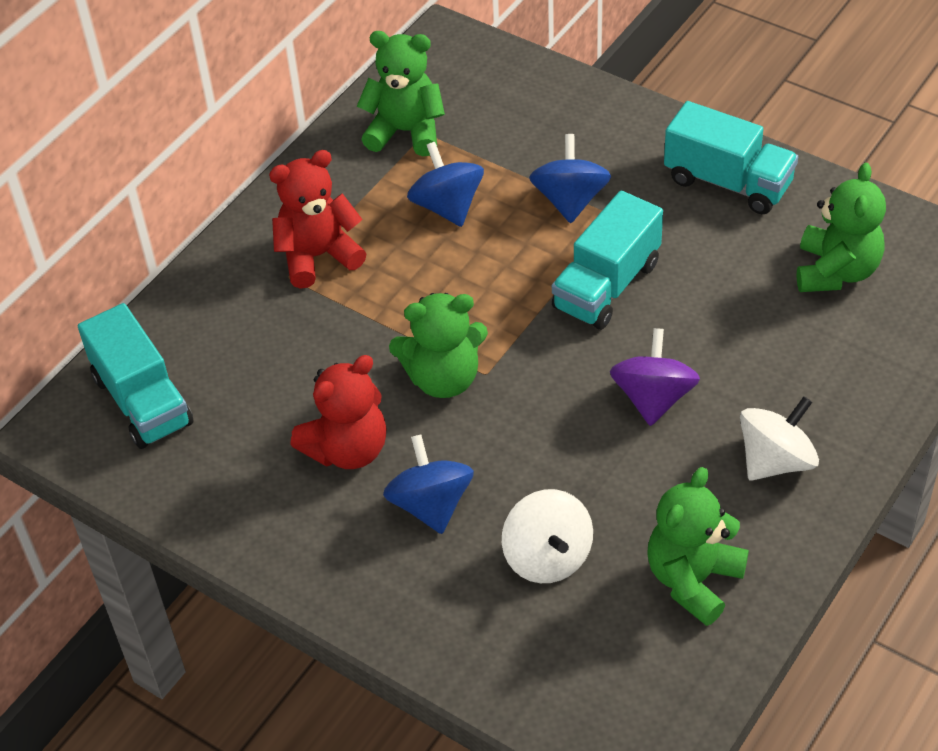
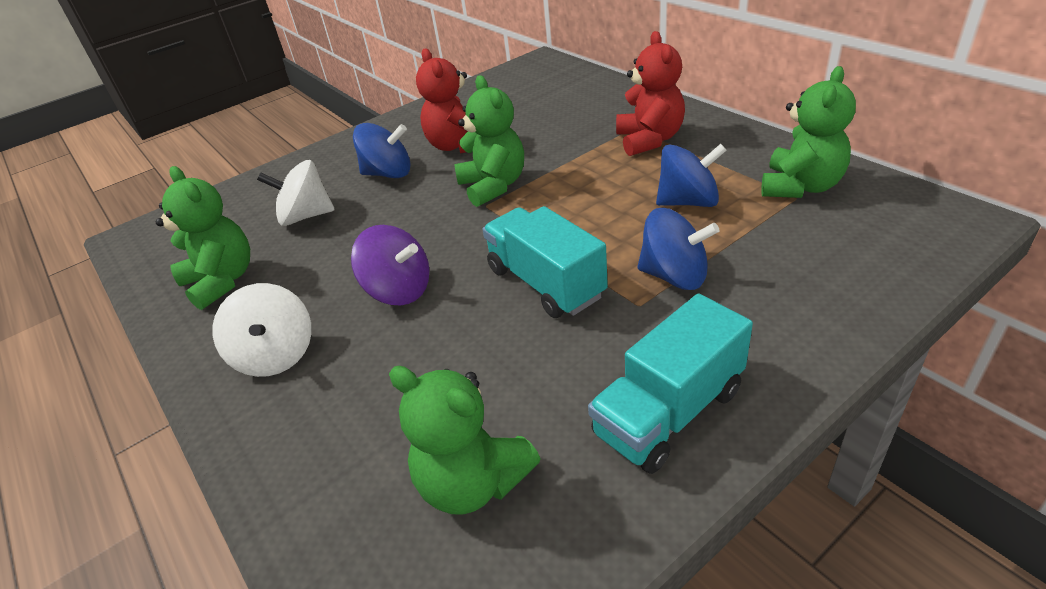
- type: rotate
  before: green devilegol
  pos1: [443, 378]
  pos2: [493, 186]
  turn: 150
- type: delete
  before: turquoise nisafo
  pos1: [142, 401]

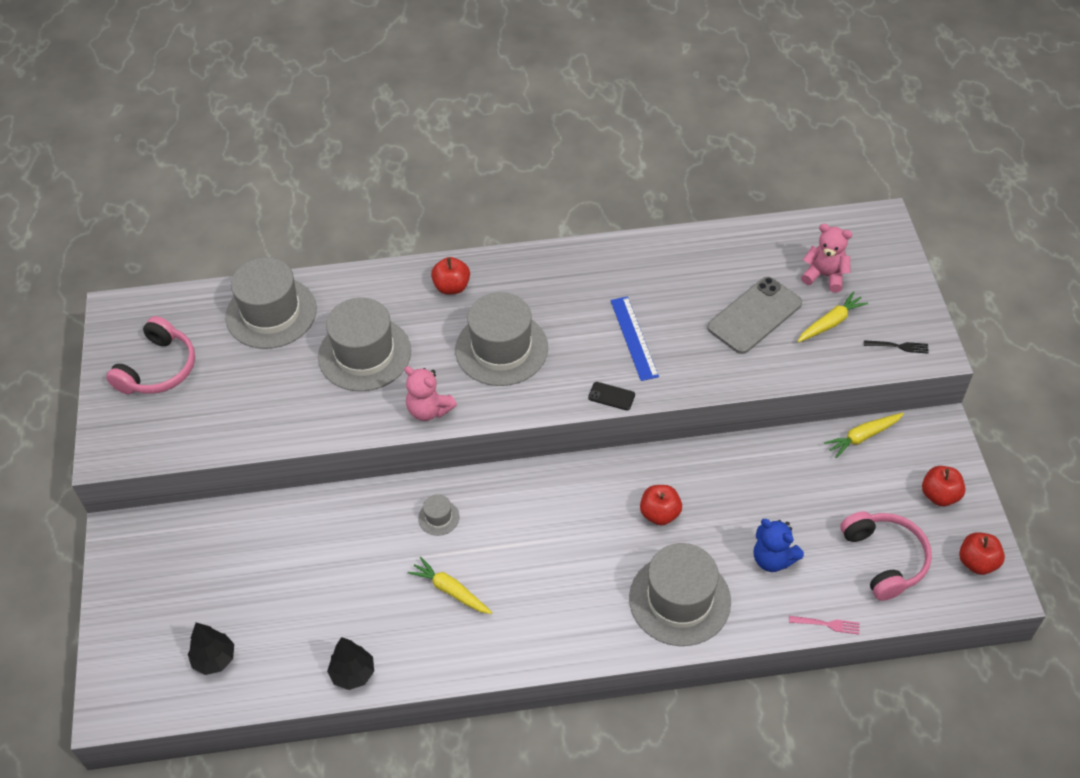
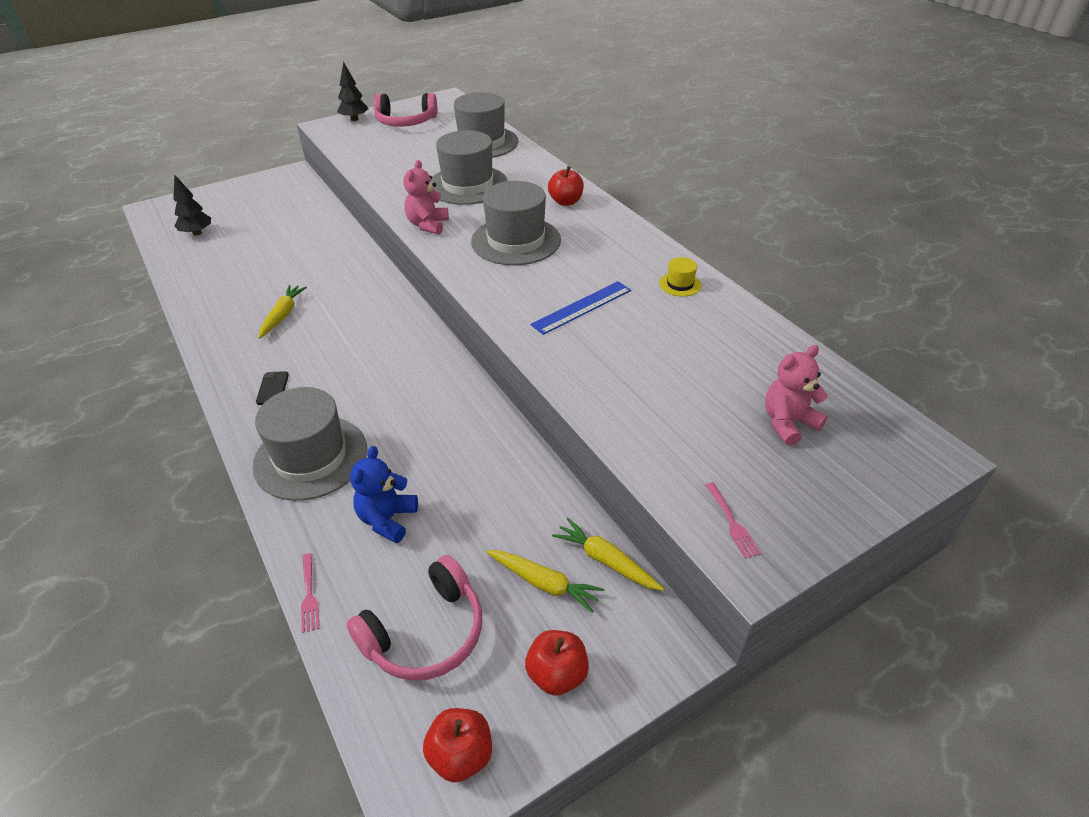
- type: rotate
  before: pink devilegol
  pos1: [824, 276]
  pos2: [788, 423]
  turn: -120
- type: delete
  before: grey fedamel
  pos1: [754, 315]
- type: move
  before: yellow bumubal
  pos1: [830, 323]
  pos2: [544, 583]
- type: recolor
  before: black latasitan
  after: pink latasitan
  pos1: [898, 346]
  pos2: [731, 522]
- type: move
  before: black fedamel
  pos1: [611, 396]
  pos2: [272, 388]
- type: delete
  before: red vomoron
  pos1: [659, 513]
- type: delete
  before: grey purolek
  pos1: [438, 517]
- type: move
  before: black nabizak
  pos1: [353, 674]
  pos2: [354, 119]
- type: insert
  after: yellow purolek
  pos2: [680, 284]

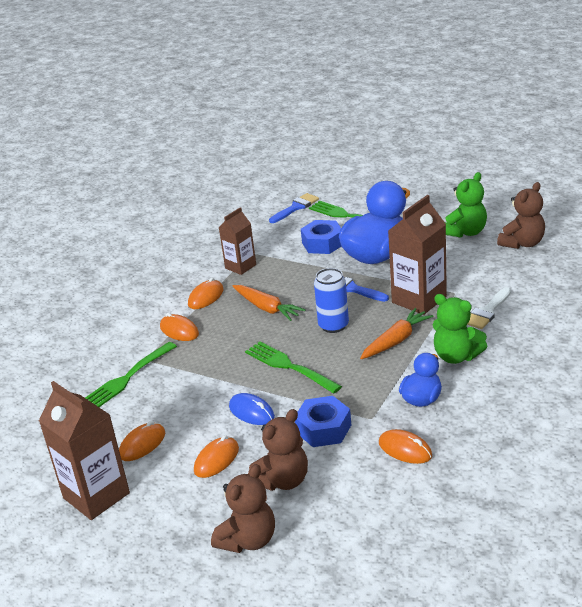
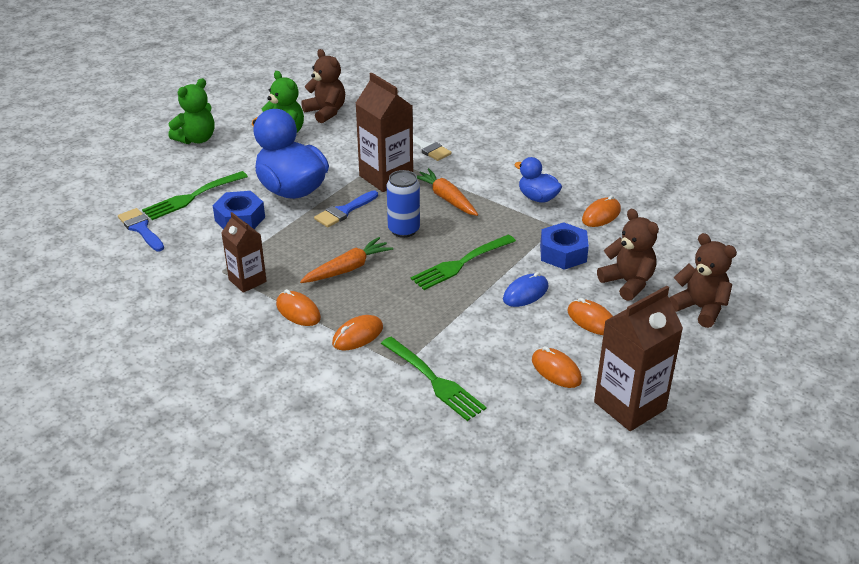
- type: move
  before: green devilegol
  pos1: [456, 356]
  pos2: [196, 139]

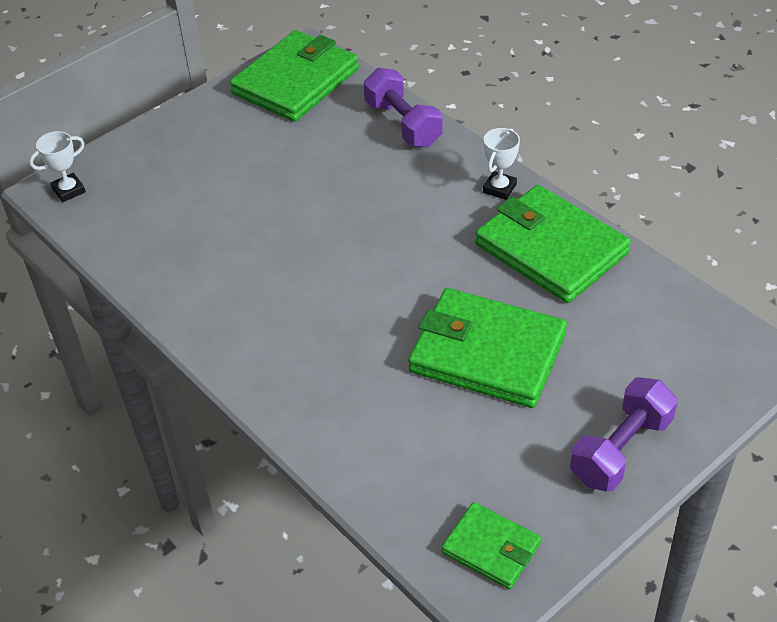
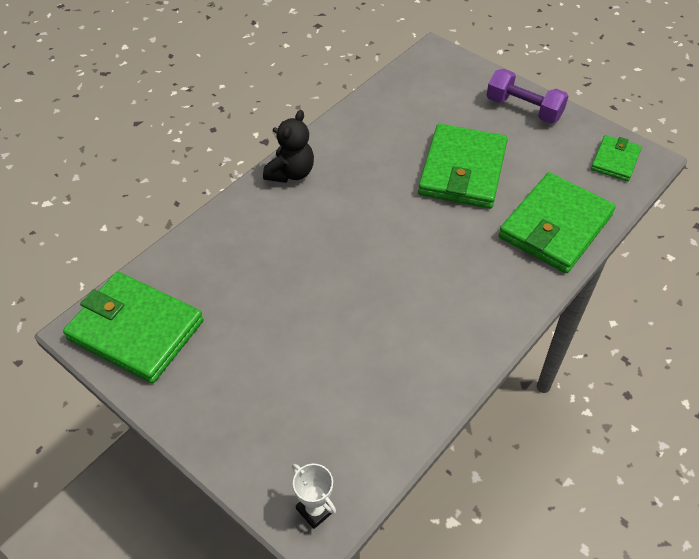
- type: delete
  before: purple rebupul
  pos1: [403, 124]
- type: replace
  before: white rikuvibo
  after: black devilegol
  pos1: [499, 188]
  pos2: [291, 173]
- type: move
  before: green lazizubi
  pos1: [551, 249]
  pos2: [555, 226]

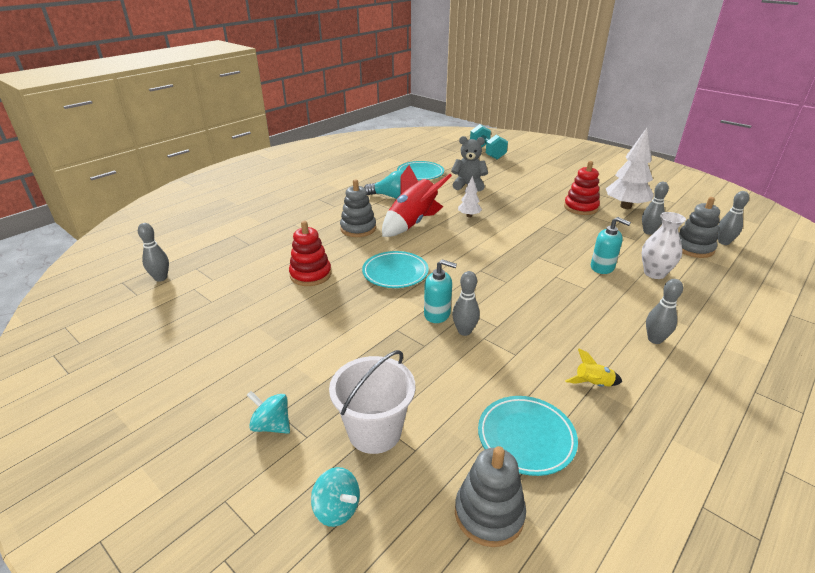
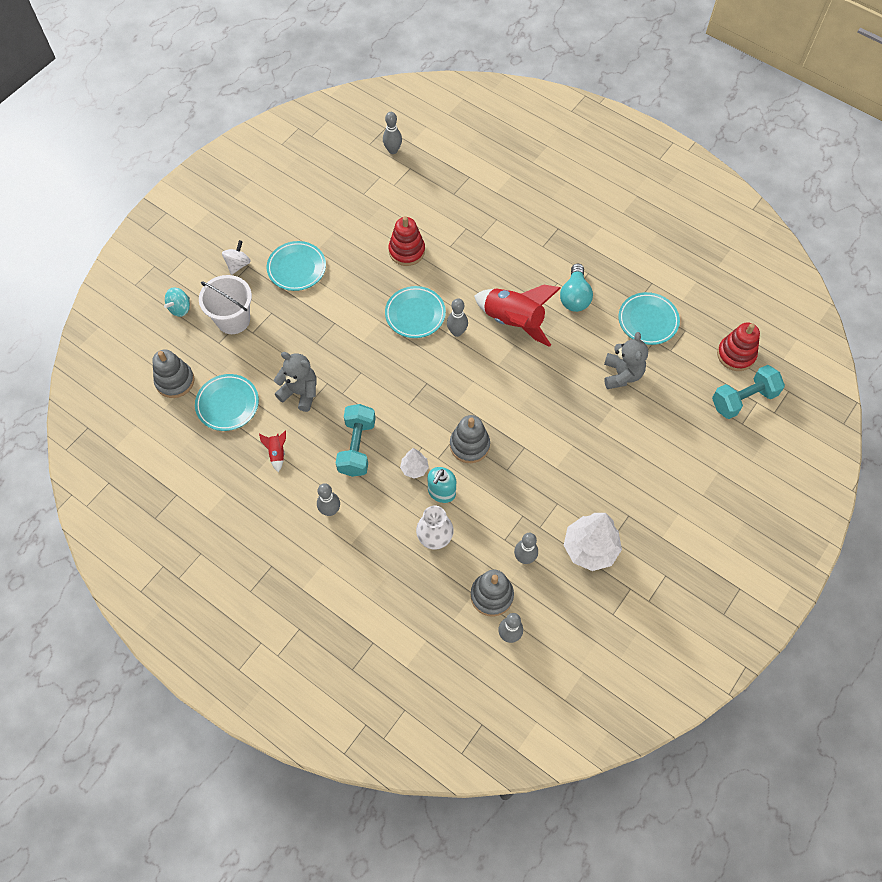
- type: move
  before: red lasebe
  pos1: [580, 207]
  pos2: [736, 354]
- type: move
  before: white nabizak
  pos1: [469, 216]
  pos2: [414, 469]
- type: move
  before: grey lasebe
  pos1: [358, 228]
  pos2: [469, 445]
- type: delete
  before: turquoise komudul
  pos1: [437, 314]
- type: move
  before: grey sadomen
  pos1: [464, 331]
  pos2: [457, 332]
- type: recolor
  before: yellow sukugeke
  after: red sukugeke
  pos1: [593, 384]
  pos2: [277, 453]
- type: recolor
  before: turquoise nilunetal
  after: white nilunetal
  pos1: [272, 425]
  pos2: [238, 264]
- type: insert
  after: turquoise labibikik
  pos2: [297, 268]
- type: insert
  after: grey devilegol
  pos2: [300, 392]
- type: insert
  after: turquoise rebupul
  pos2: [357, 447]

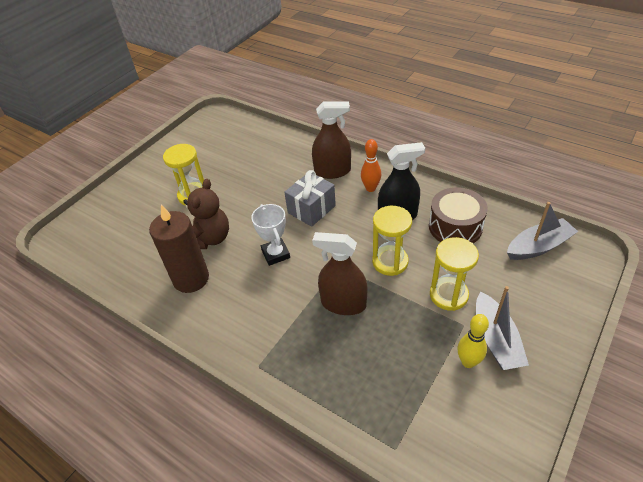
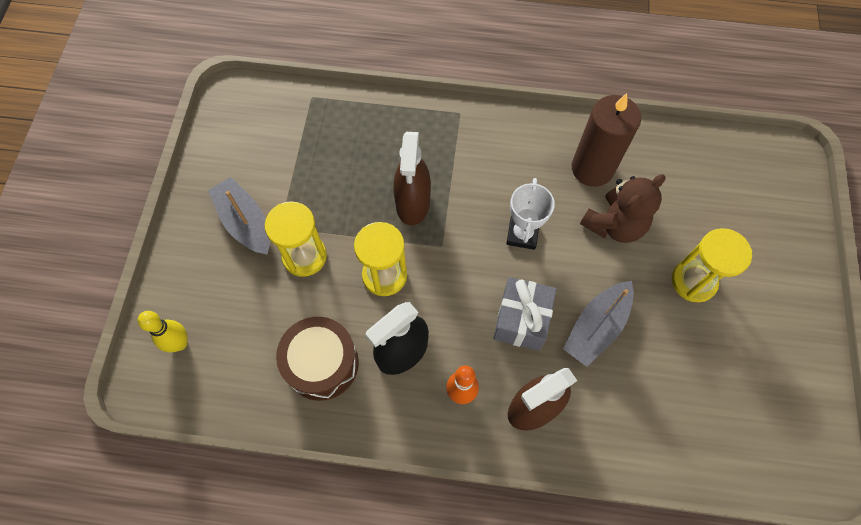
- type: rotate
  before: brown devilegol
  pos1: [210, 239]
  pos2: [614, 225]
  turn: -120
- type: move
  before: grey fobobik
  pos1: [538, 246]
  pos2: [596, 327]
- type: rotate
  before: white rikuvibo
  pos1: [275, 254]
  pos2: [522, 234]
  turn: 60
- type: rotate
  before: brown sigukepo
  pos1: [343, 303]
  pos2: [413, 203]
  turn: 105
- type: move
  before: yellow sadomen
  pos1: [468, 362]
  pos2: [180, 343]

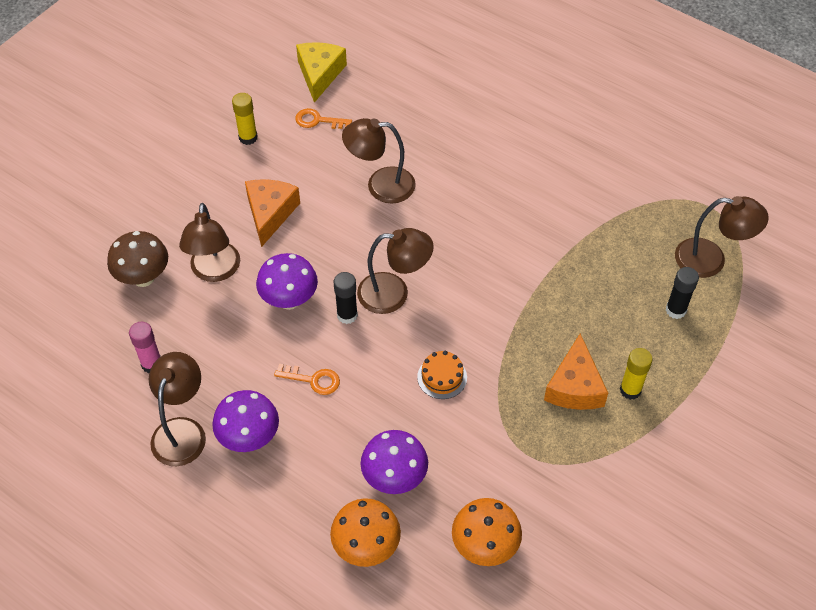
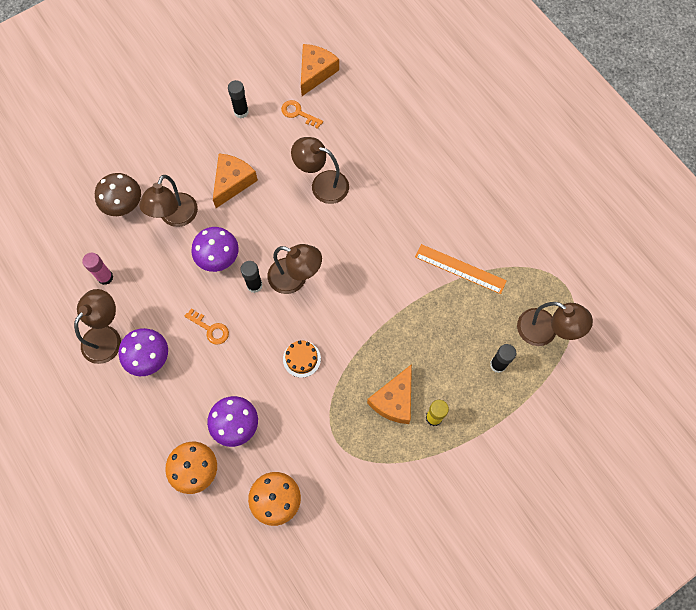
- type: recolor
  before: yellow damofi
  after: orange damofi
  pos1: [320, 74]
  pos2: [315, 72]
- type: recolor
  before: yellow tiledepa
  after: black tiledepa
  pos1: [248, 138]
  pos2: [241, 112]
- type: insert
  after: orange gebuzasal
  pos2: [460, 268]

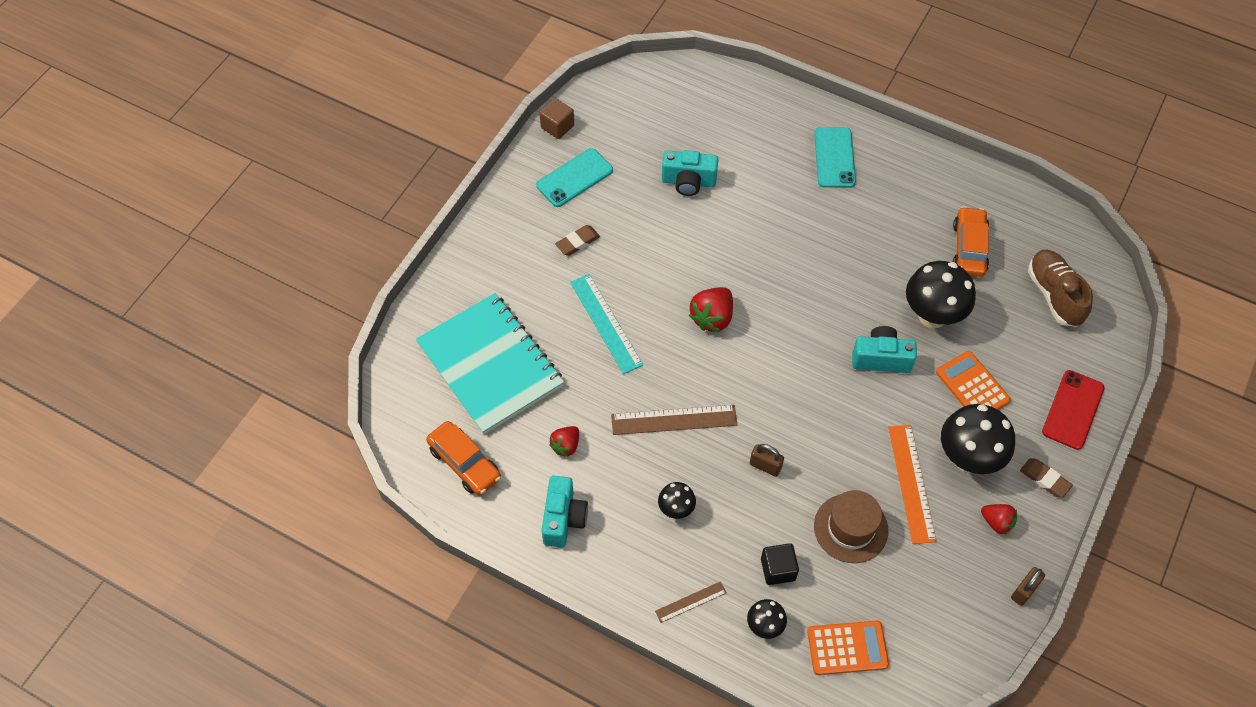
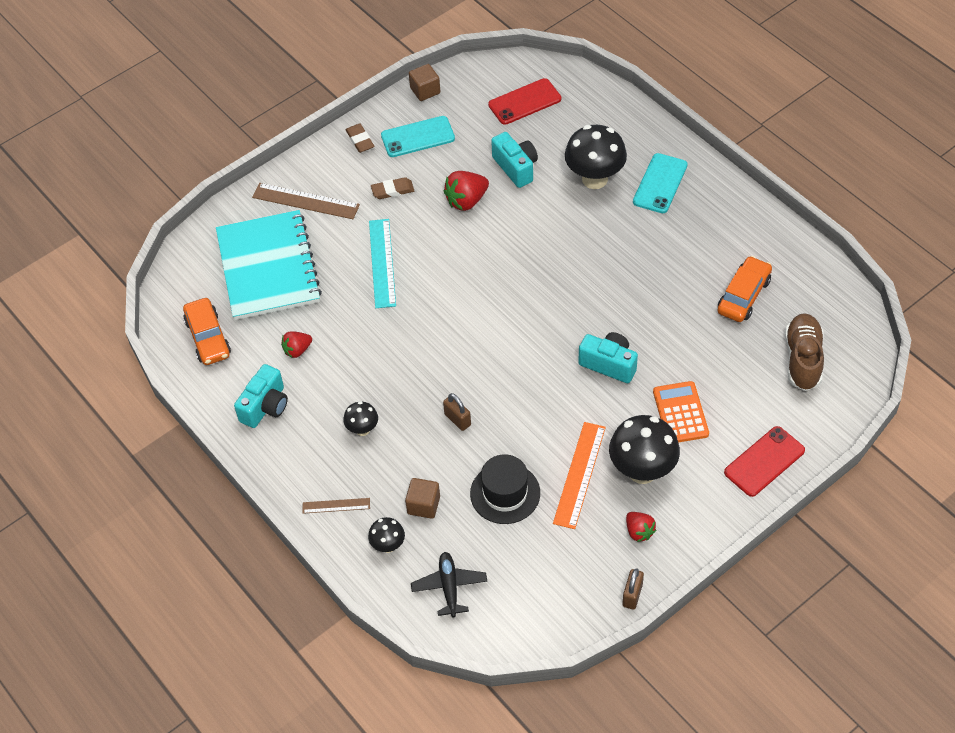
- type: rotate
  before: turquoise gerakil
  pos1: [688, 182]
  pos2: [516, 168]
  turn: -150
- type: move
  before: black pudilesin
  pos1: [932, 316]
  pos2: [594, 179]
- type: move
  before: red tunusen
  pos1: [712, 318]
  pos2: [466, 201]
- type: move
  before: brown gebuzasal
  pos1: [674, 420]
  pos2: [306, 201]
- type: move
  before: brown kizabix
  pos1: [1045, 479]
  pos2: [360, 140]
- type: recolor
  before: brown purolek
  after: black purolek
  pos1: [850, 528]
  pos2: [505, 493]
- type: recolor
  before: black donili
  after: brown donili
  pos1: [778, 569]
  pos2: [423, 505]
- type: rotate
  before: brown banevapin
  pos1: [1024, 591]
  pos2: [632, 595]
  turn: -45
- type: replace
  before: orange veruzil
  after: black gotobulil
  pos1: [847, 648]
  pos2: [449, 587]
- type: insert
  after: red fedamel
  pos2: [524, 102]

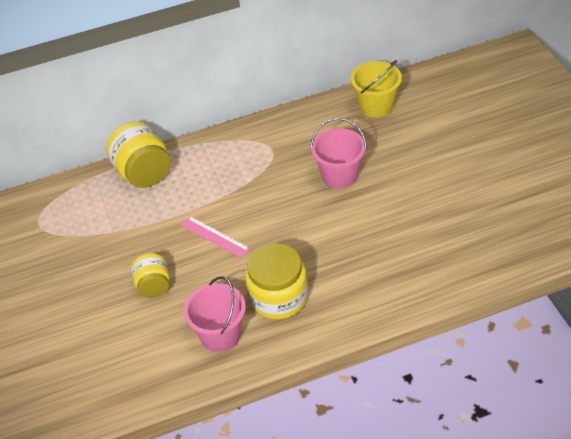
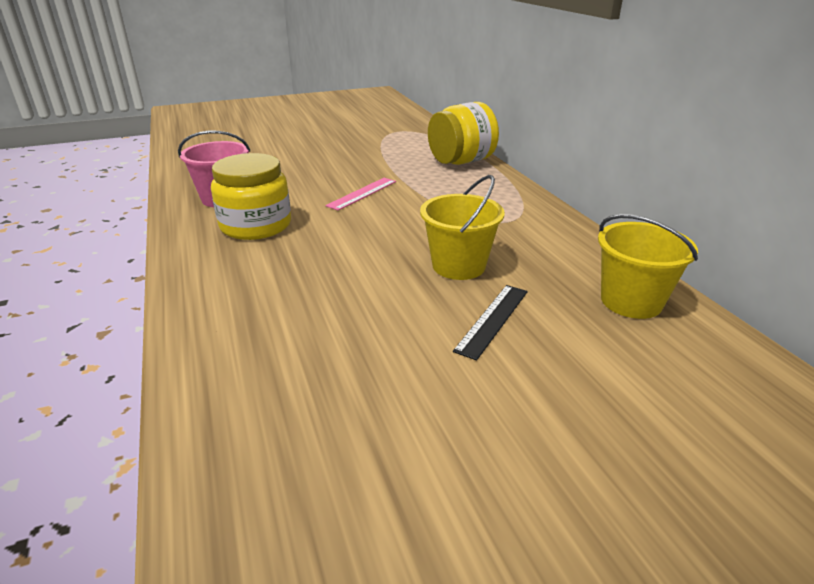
- type: recolor
  before: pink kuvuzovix
  after: yellow kuvuzovix
  pos1: [339, 176]
  pos2: [458, 266]
- type: delete
  before: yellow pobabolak
  pos1: [153, 286]
- type: insert
  after: black gebuzasal
  pos2: [492, 319]

